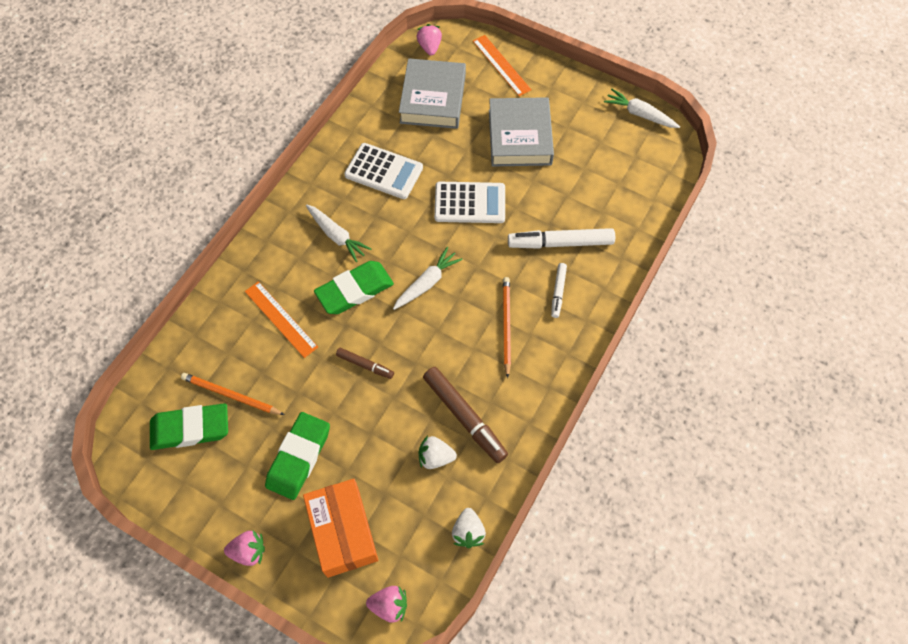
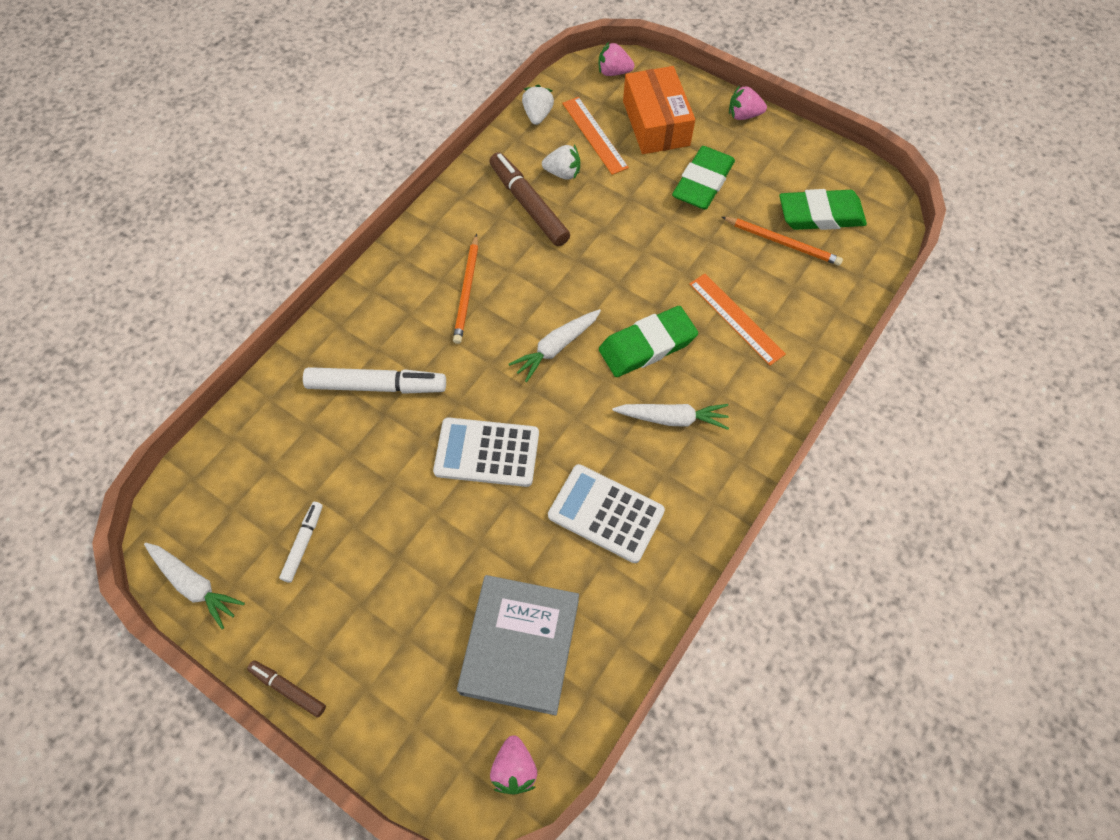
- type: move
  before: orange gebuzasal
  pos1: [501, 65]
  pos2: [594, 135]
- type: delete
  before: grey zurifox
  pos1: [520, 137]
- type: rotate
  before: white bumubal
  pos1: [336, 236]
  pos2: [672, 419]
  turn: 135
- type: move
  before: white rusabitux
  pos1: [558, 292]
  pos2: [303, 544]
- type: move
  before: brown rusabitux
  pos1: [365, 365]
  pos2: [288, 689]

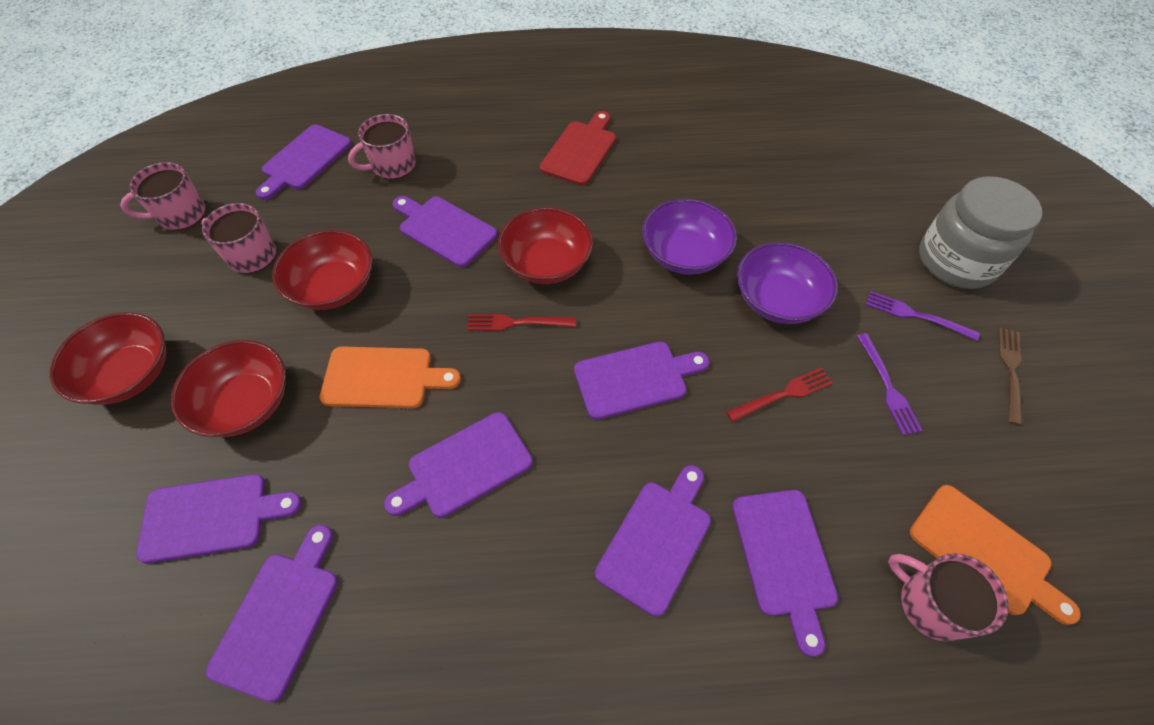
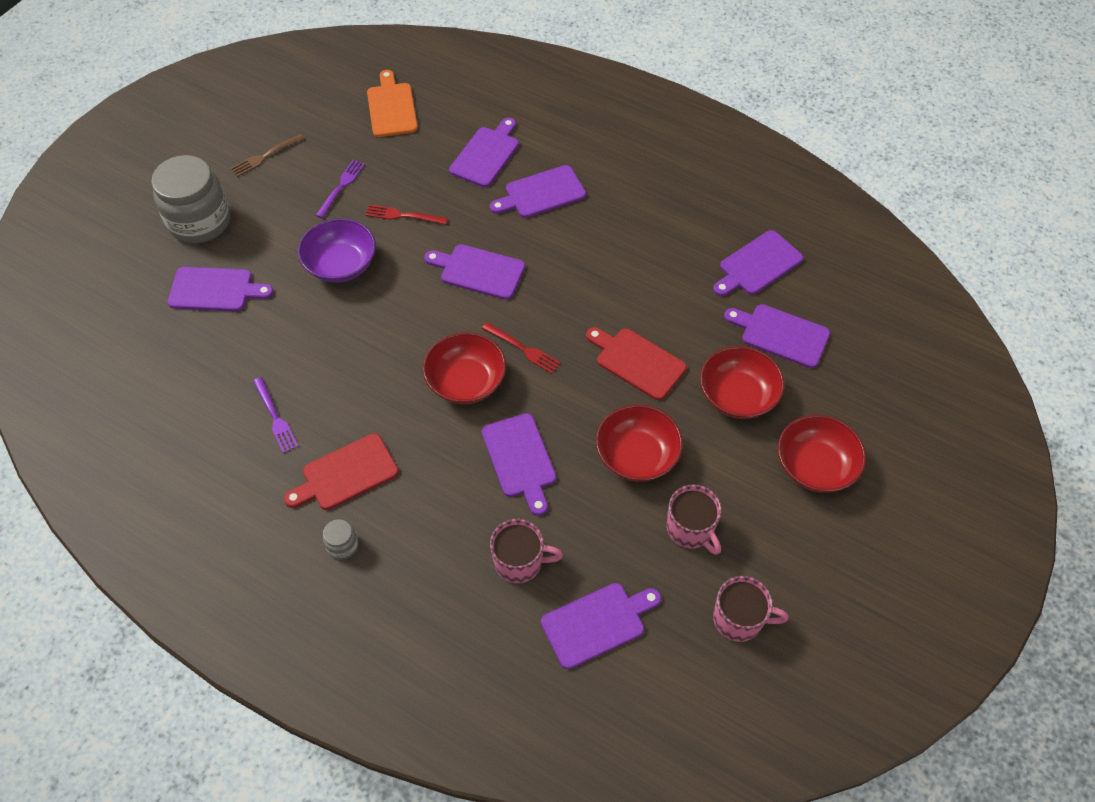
- type: delete
  before: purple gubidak
  pos1: [684, 254]
- type: move
  before: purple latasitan
  pos1: [915, 315]
  pos2: [275, 418]
- type: recolor
  before: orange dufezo
  after: red dufezo
  pos1: [383, 377]
  pos2: [637, 362]
- type: move
  before: purple dufezo
  pos1: [465, 467]
  pos2: [215, 289]
- type: delete
  before: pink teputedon
  pos1: [931, 604]
- type: insert
  after: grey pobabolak
  pos2: [342, 545]

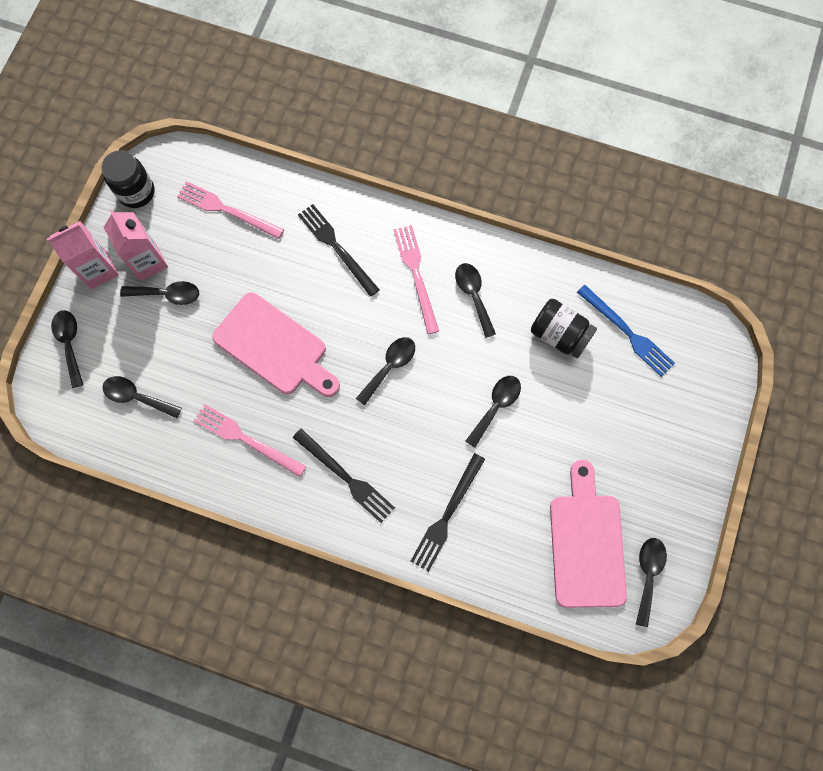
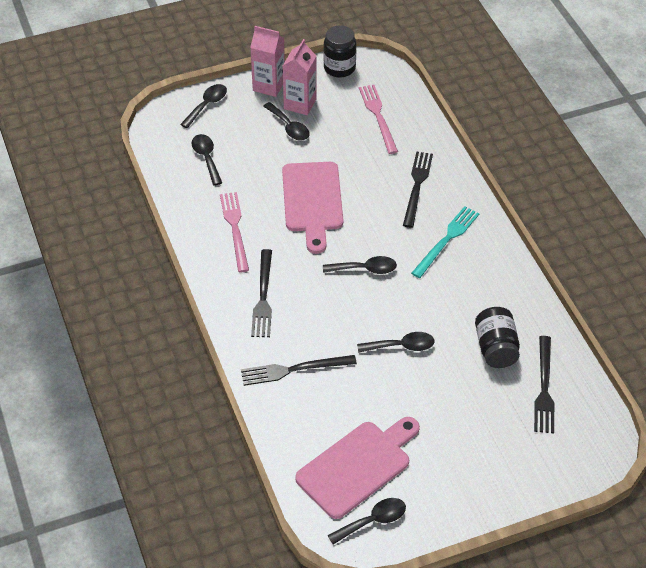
- type: recolor
  before: pink latasitan
  after: turquoise latasitan
  pos1: [416, 275]
  pos2: [446, 240]
- type: delete
  before: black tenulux
  pos1: [473, 295]
- type: recolor
  before: blue latasitan
  after: black latasitan
  pos1: [627, 332]
  pos2: [544, 388]

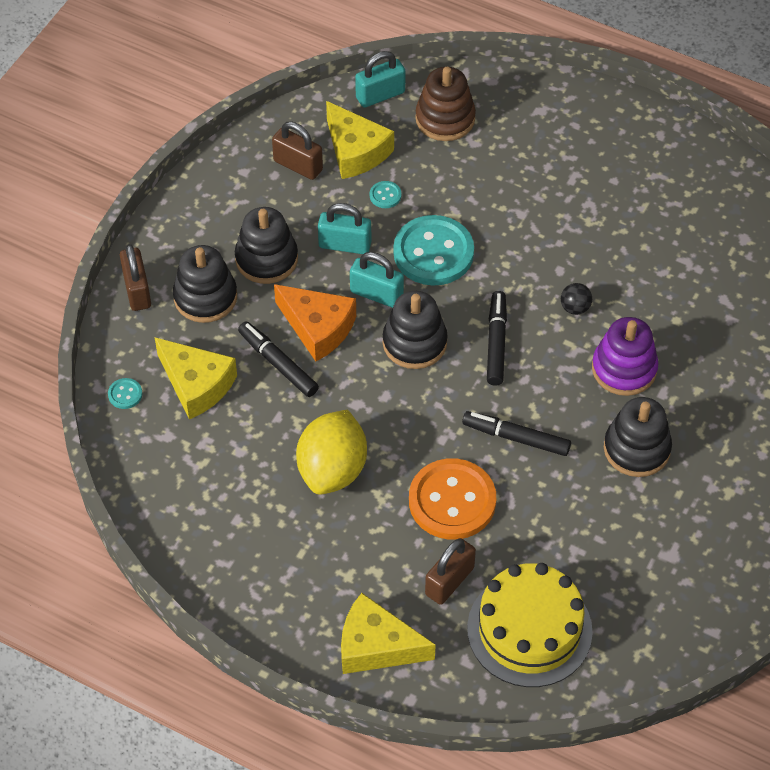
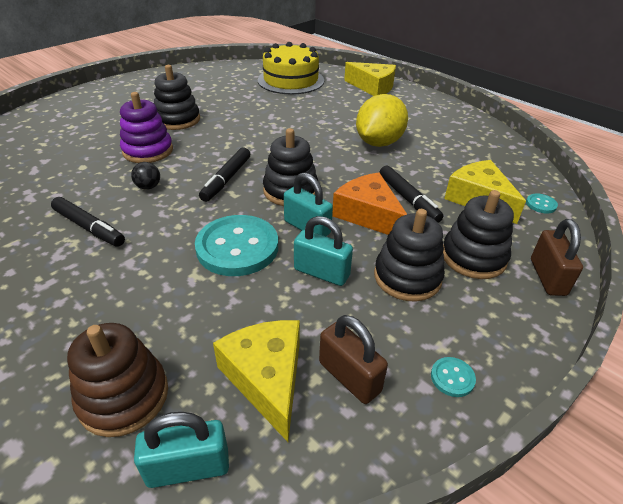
- type: move
  before: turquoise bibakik
  pos1: [385, 195]
  pos2: [452, 378]
- type: move
  before: black rusabitux
  pos1: [516, 438]
  pos2: [89, 227]
- type: delete
  before: orange bibakik
  pos1: [452, 501]
- type: delete
  before: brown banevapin
  pos1: [449, 581]

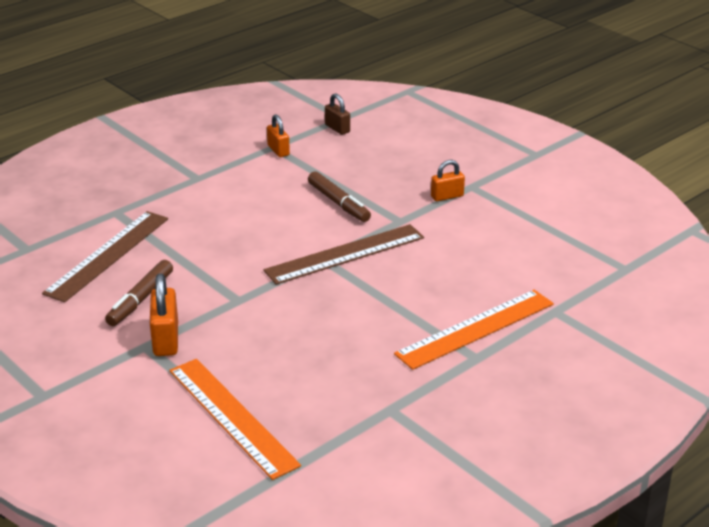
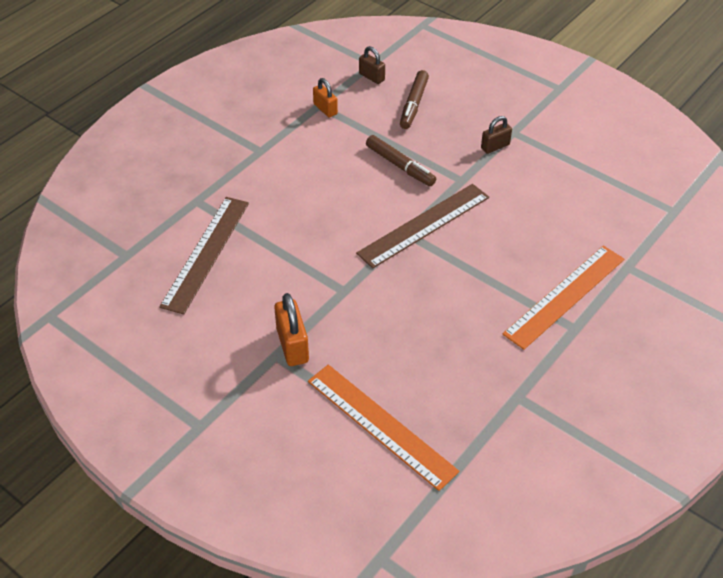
- type: recolor
  before: orange banevapin
  after: brown banevapin
  pos1: [447, 196]
  pos2: [495, 146]
- type: move
  before: brown rusabitux
  pos1: [140, 299]
  pos2: [414, 104]

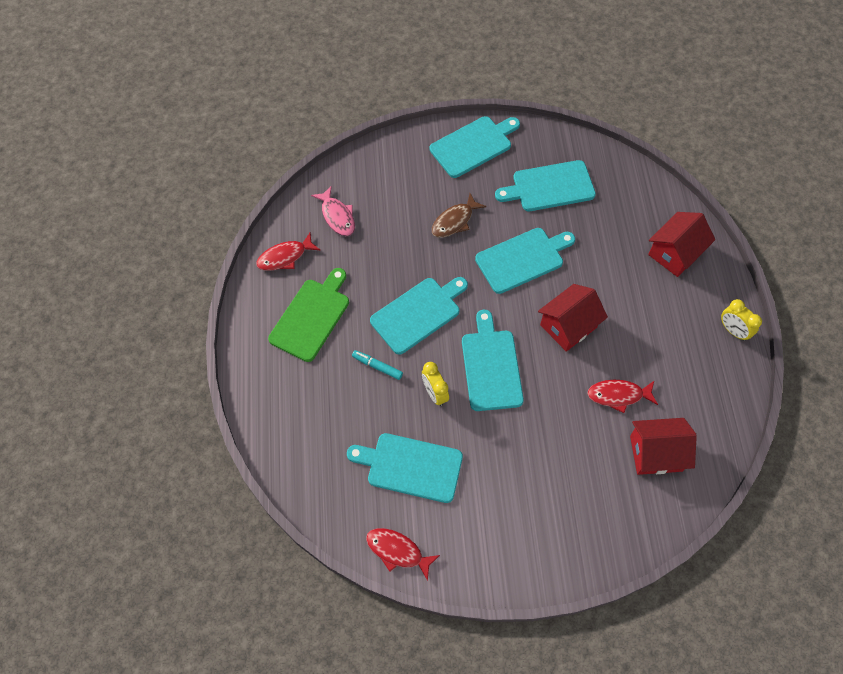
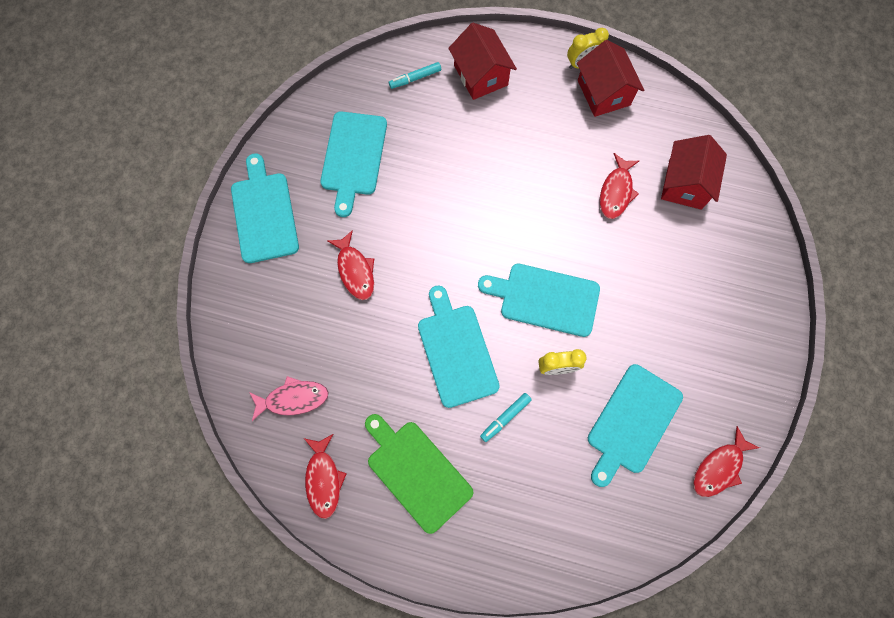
- type: recolor
  before: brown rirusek
  after: red rirusek
  pos1: [454, 221]
  pos2: [355, 270]
- type: delete
  before: turquoise dufezo
  pos1: [522, 259]
- type: move
  before: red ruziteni
  pos1: [568, 326]
  pos2: [603, 93]
- type: insert
  after: turquoise rusabitux
  pos2: [415, 78]

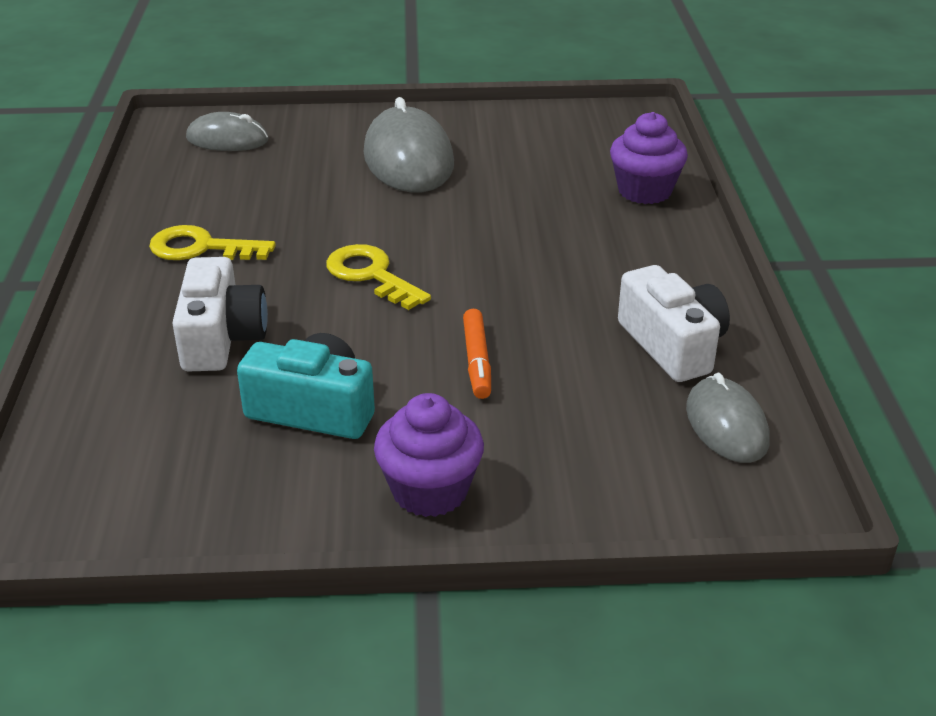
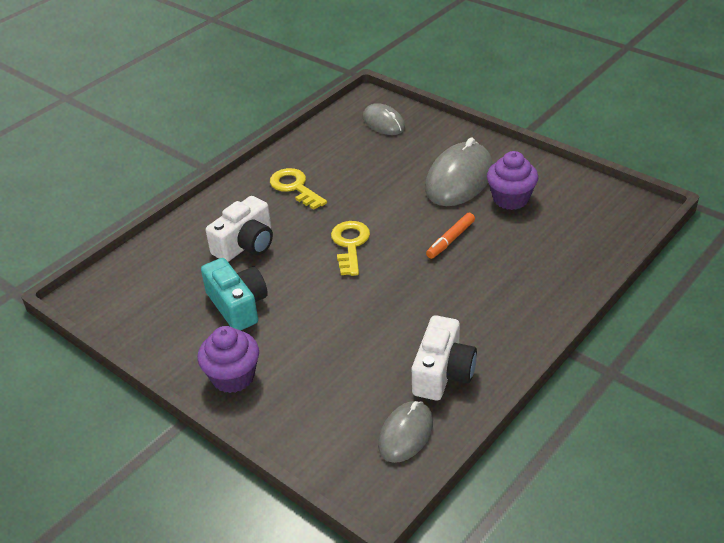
- type: move
  before: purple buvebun
  pos1: [644, 191]
  pos2: [510, 199]
- type: move
  before: orange rusabitux
  pos1: [477, 361]
  pos2: [450, 240]

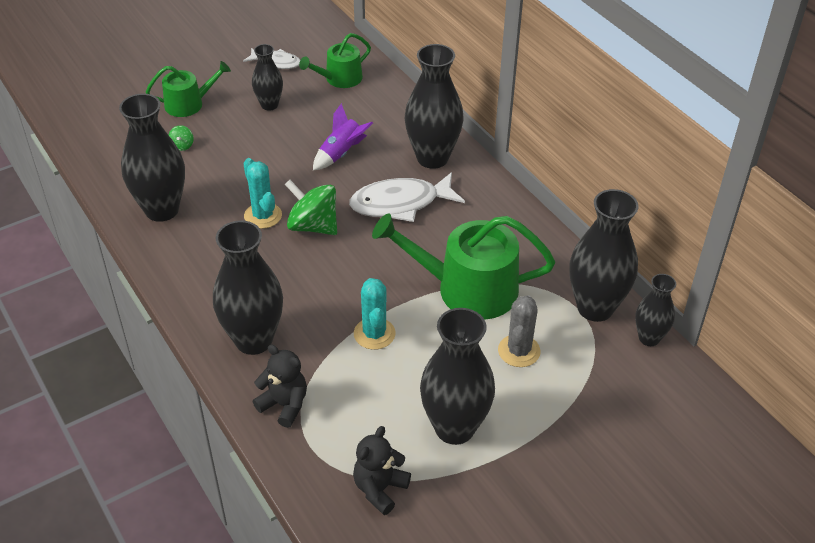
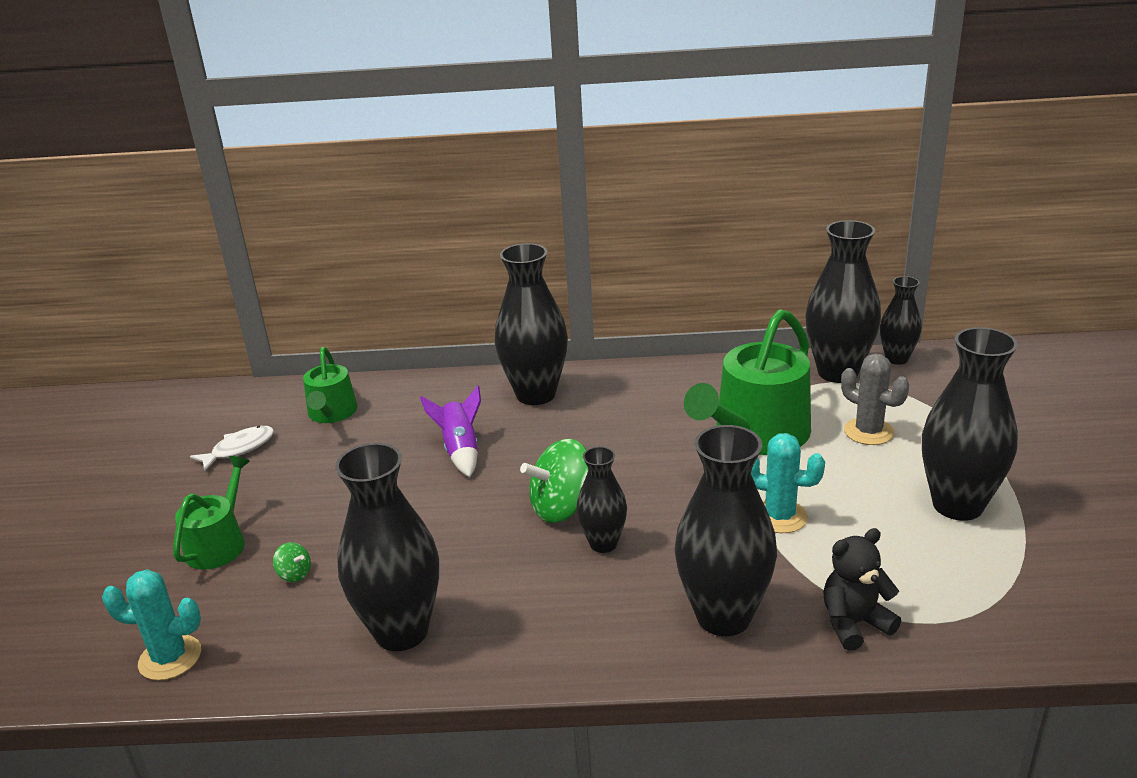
- type: move
  before: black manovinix
  pos1: [269, 105]
  pos2: [603, 543]
- type: move
  before: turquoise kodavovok
  pos1: [263, 216]
  pos2: [170, 658]
- type: delete
  before: white rirusek
  pos1: [400, 203]
- type: delete
  before: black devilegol
  pos1: [380, 489]

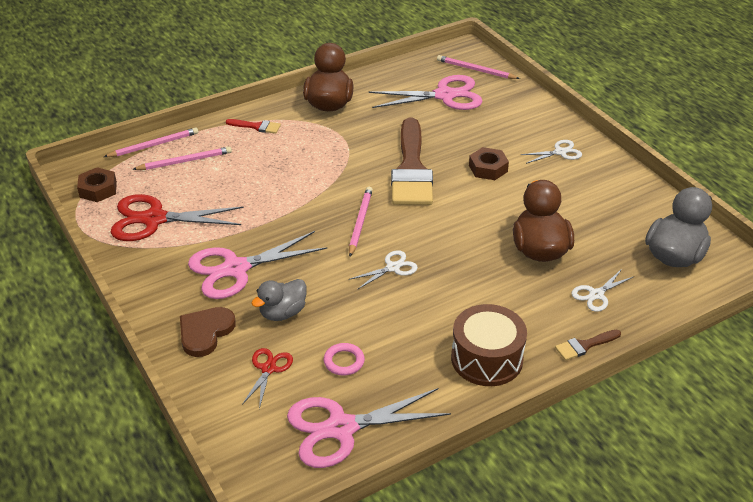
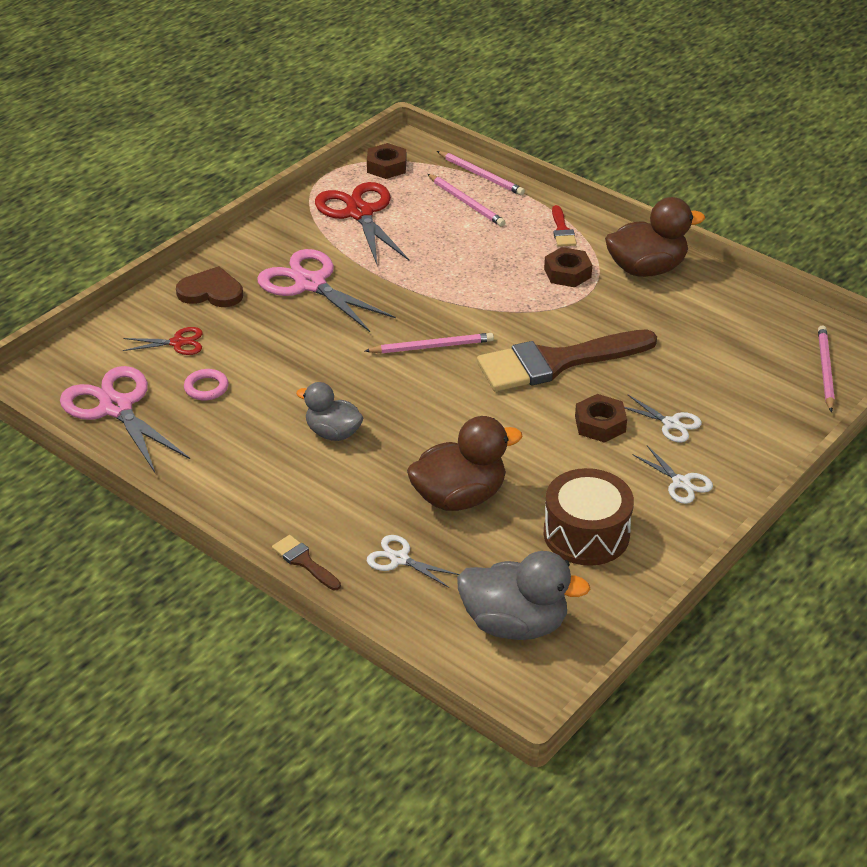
- type: delete
  before: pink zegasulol
  pos1: [444, 95]
- type: move
  before: white zegasulol
  pos1: [392, 267]
  pos2: [671, 423]
- type: move
  before: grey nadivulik
  pos1: [282, 313]
  pos2: [333, 433]
- type: move
  before: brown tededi
  pos1: [487, 359]
  pos2: [586, 534]
- type: insert
  after: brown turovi
  pos2: [567, 273]

